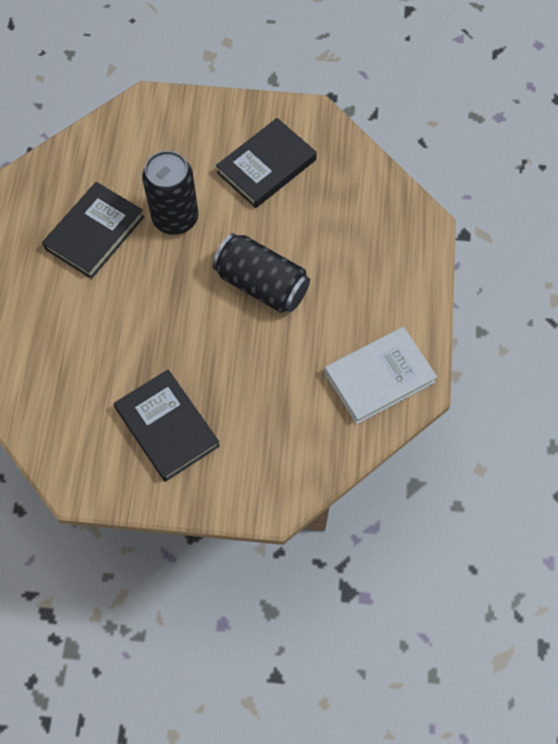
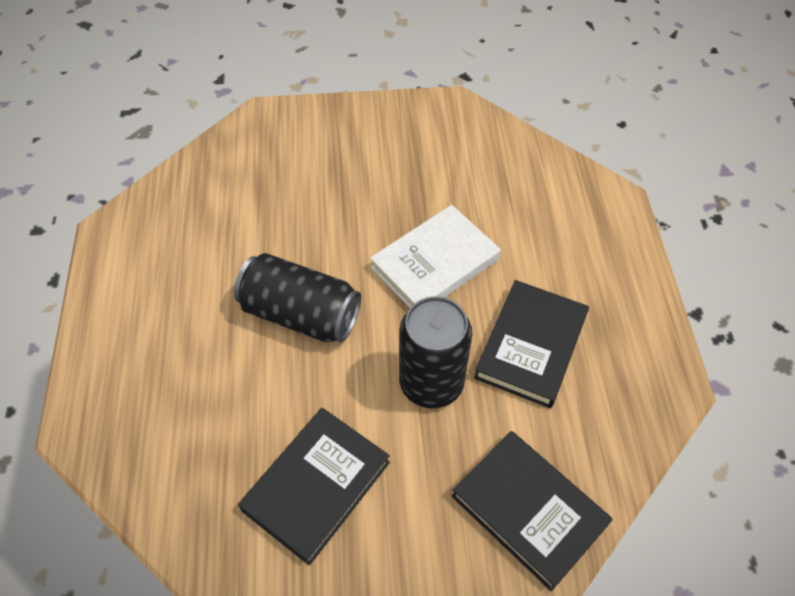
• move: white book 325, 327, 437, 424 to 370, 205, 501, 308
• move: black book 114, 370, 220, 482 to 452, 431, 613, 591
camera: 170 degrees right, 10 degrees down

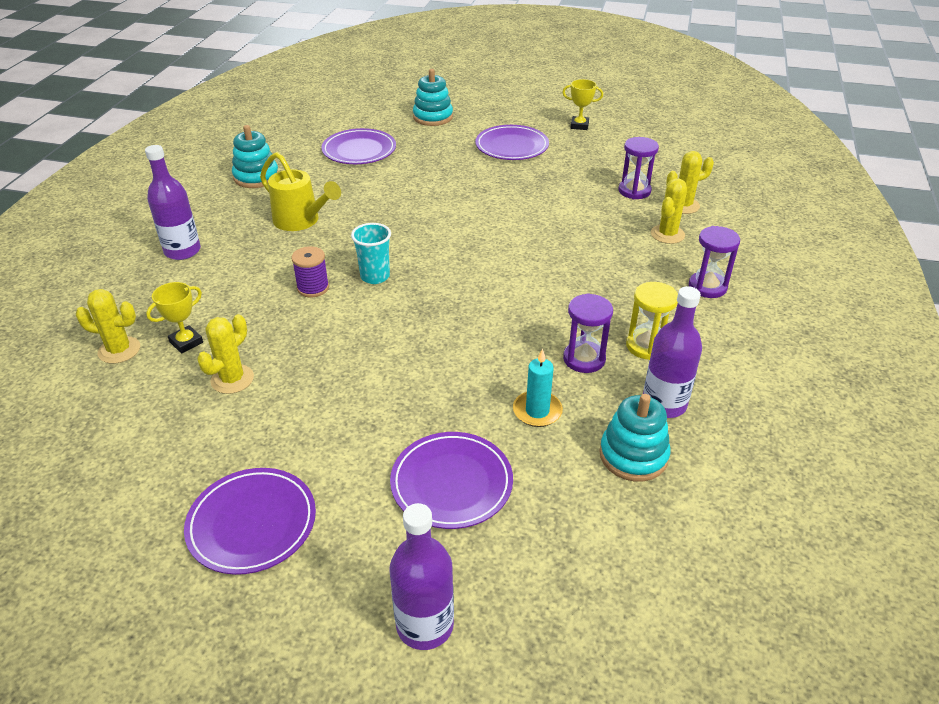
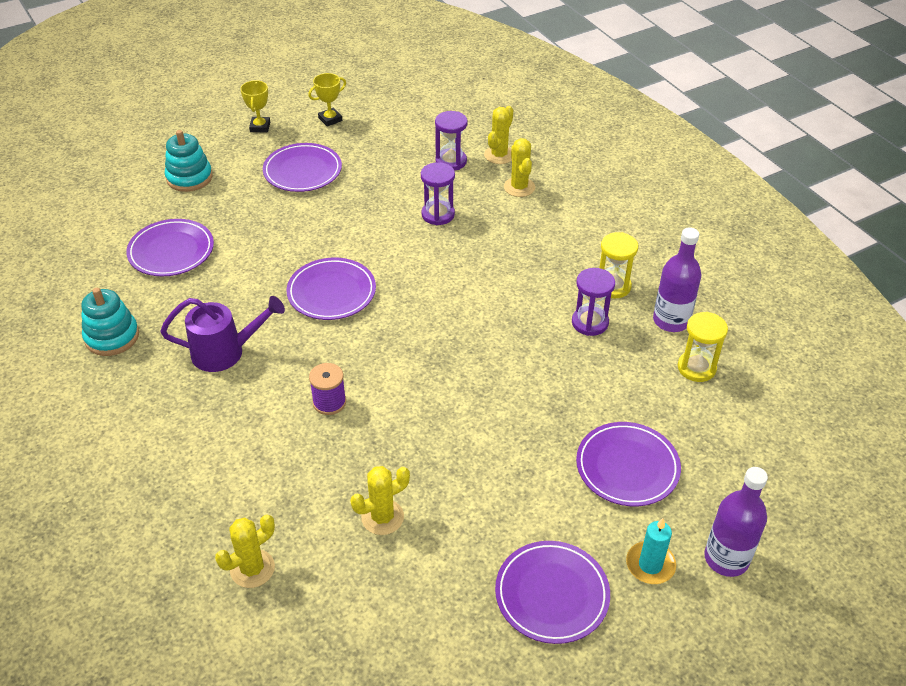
• recolor: yellow watering can 260, 152, 341, 231 to purple watering can 160, 296, 285, 372
• move: yellow trophy 146, 282, 203, 354 to 240, 80, 270, 132
• insert: purple plate 286, 258, 376, 320
• rotate: yellow cactus 197, 314, 254, 394 = 350, 466, 410, 535 75 degrees clockwise
• move: purple hourglass 689, 226, 740, 298 to 421, 162, 455, 225
• move: turquoise candle 513, 349, 563, 427 to 626, 518, 676, 584
• replace: turquoise stacking toy 599, 394, 670, 482 to yellow hourglass 678, 312, 728, 382
• delete: purple bottle 145, 145, 201, 260
• delete: turquoise cup 351, 223, 391, 284
camera: 45 degrees left, 5 degrees up

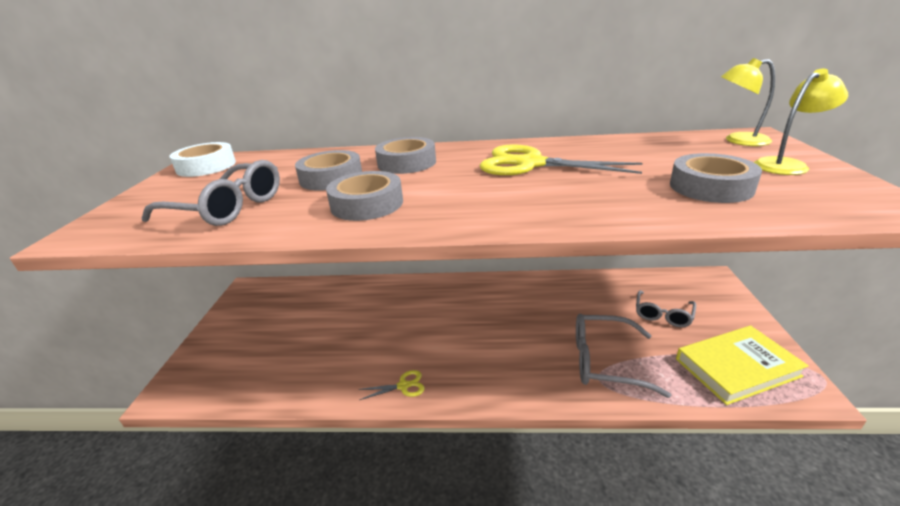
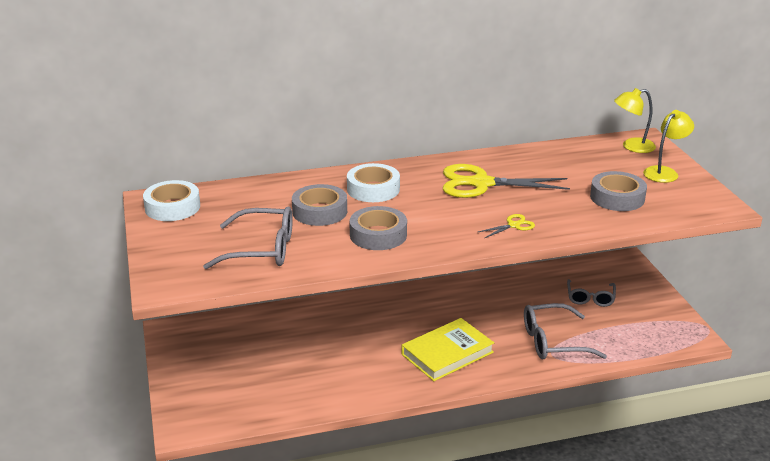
• recolor: grey tape 375, 137, 436, 174 to white tape 347, 163, 400, 202
• move: yellow book 676, 325, 809, 405 to 401, 318, 494, 381
• move: yellow scissors 358, 370, 425, 400 to 478, 214, 535, 238
camera: 20 degrees left, 0 degrees up

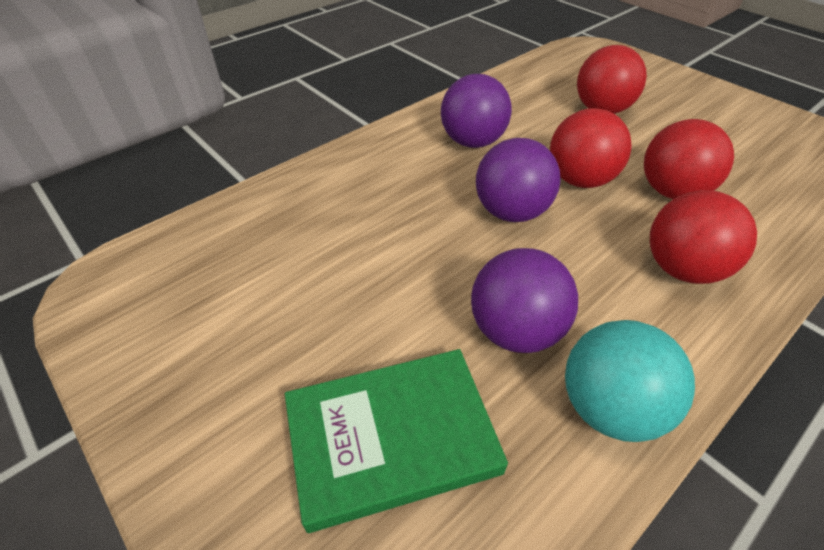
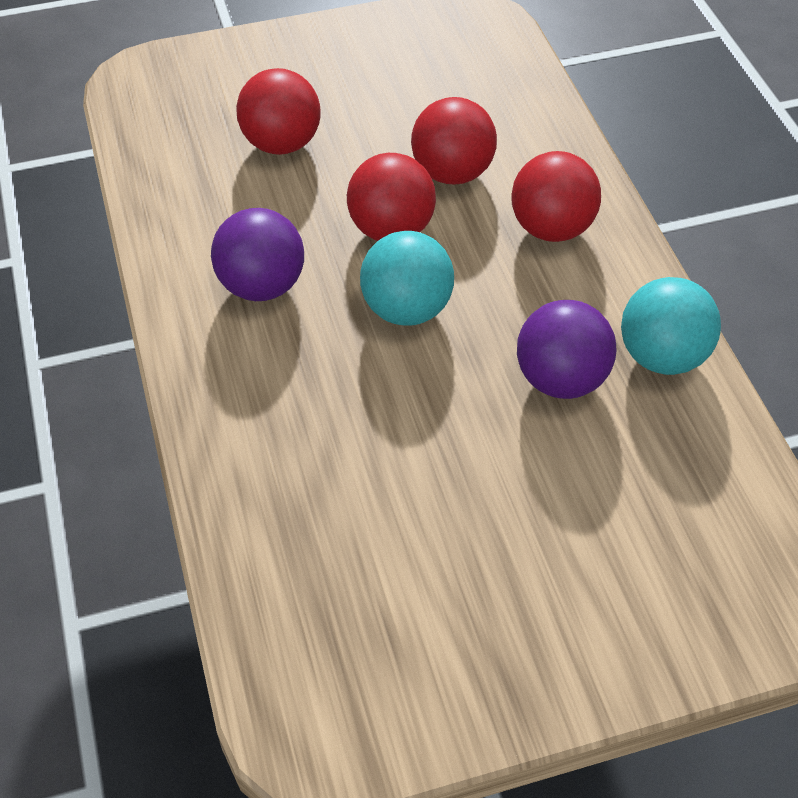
• recolor: purple ball 476, 138, 561, 222 to turquoise ball 360, 231, 454, 326
• delete: green book 285, 349, 508, 533
camera: 65 degrees left, 5 degrees up

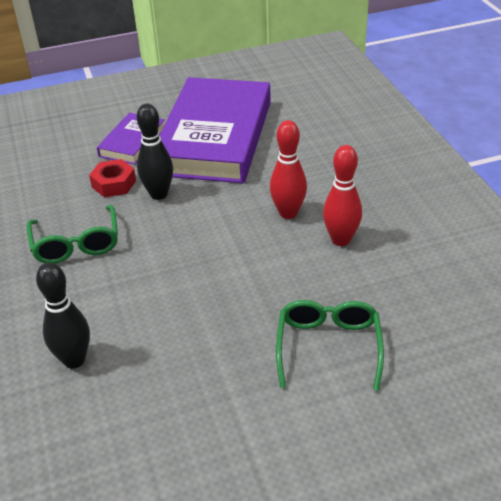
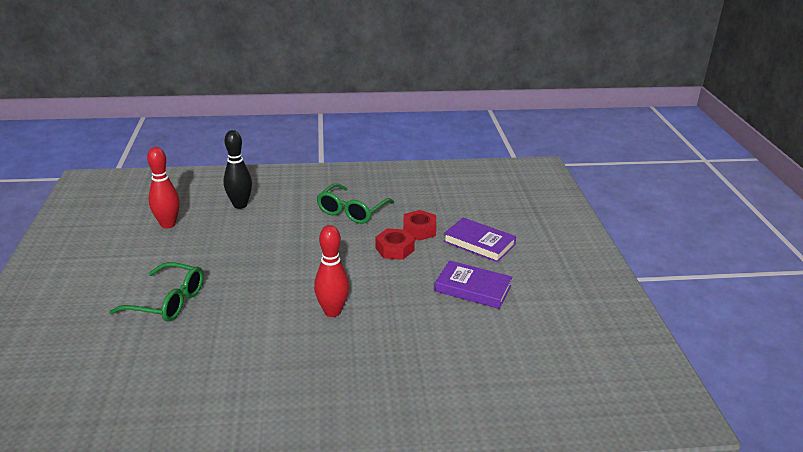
• move: red bowling pin 323, 145, 362, 246 to 147, 147, 180, 229
• rotate: green glasses 27, 205, 118, 263 = 317, 183, 394, 224 60 degrees counterclockwise
• replace: black bowling pin 137, 103, 173, 200 to red nut 376, 228, 415, 260
• resize: purple book 159, 77, 271, 183 = 435, 260, 512, 309 x0.46
camera: 100 degrees right, 10 degrees down

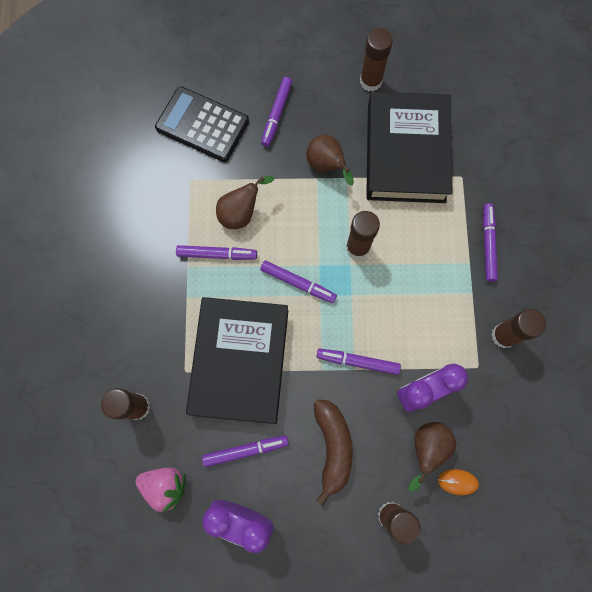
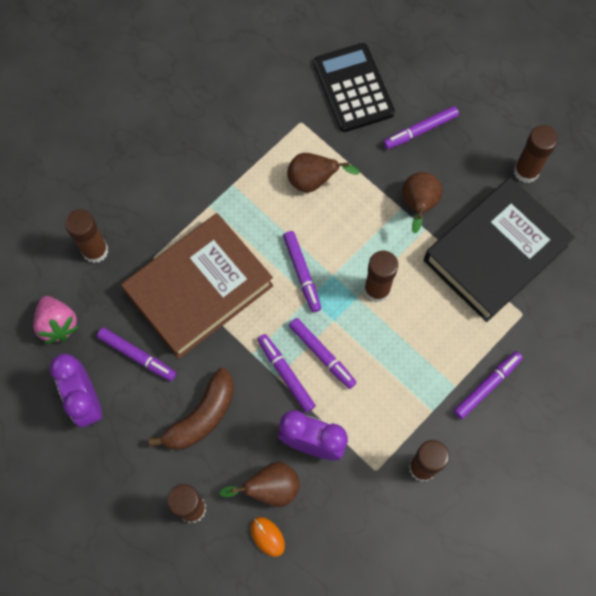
• recolor: black book 186, 297, 288, 424 to brown book 121, 213, 273, 359
• move: purple marker 176, 245, 257, 260 to 289, 318, 357, 389
camera: 45 degrees right, 5 degrees down

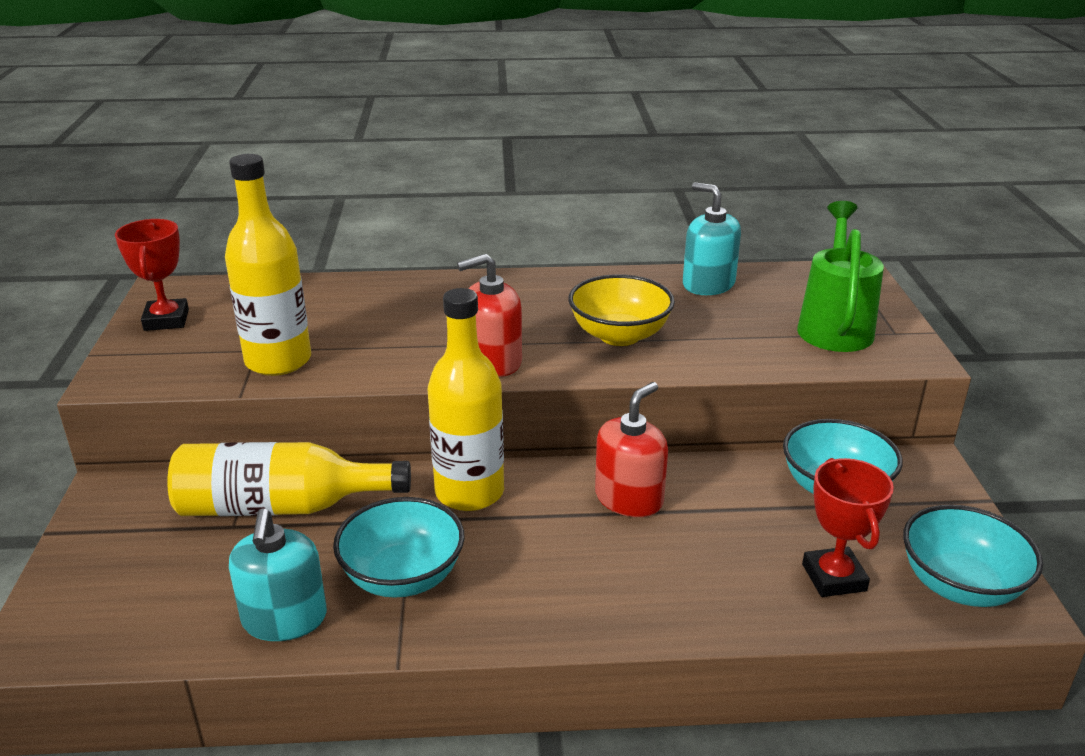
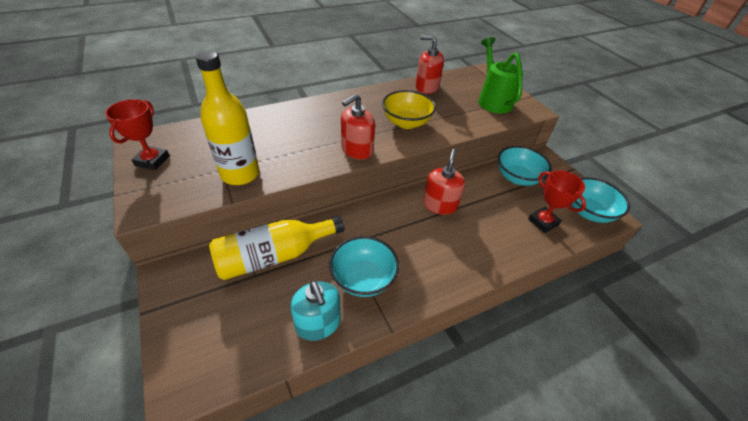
• rotate: red trophy 115, 219, 189, 331 = 105, 99, 170, 170 45 degrees clockwise
• recolor: turquoise soap dispenser 683, 182, 741, 295 to red soap dispenser 416, 35, 444, 94
• delete: yellow bottle 428, 288, 504, 511
camera: 25 degrees left, 15 degrees up

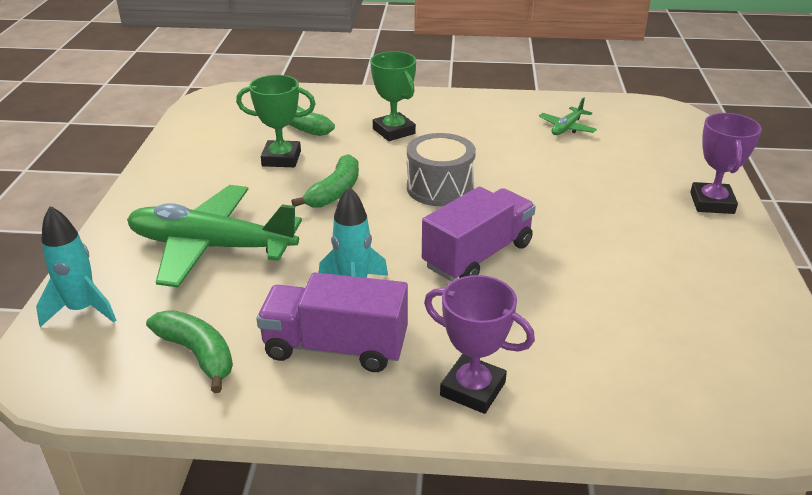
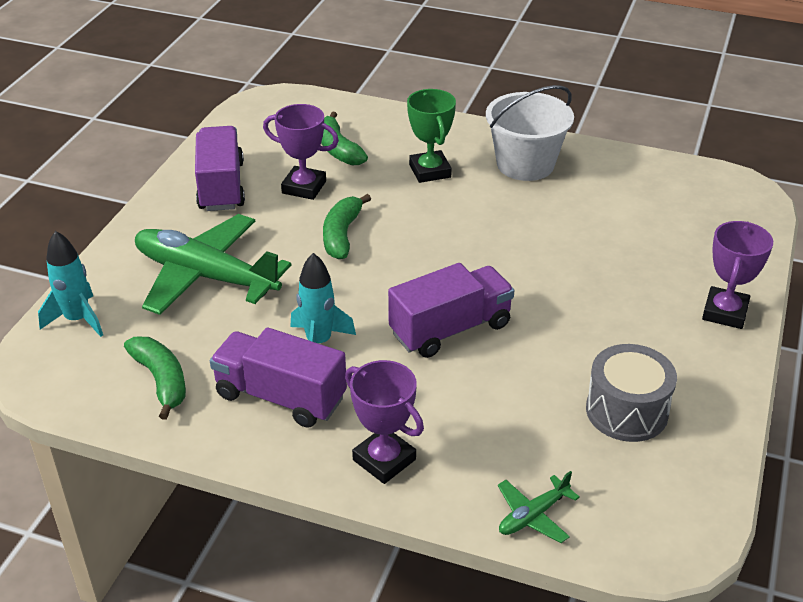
• insert: purple truck 195, 126, 245, 211
• recolor: green trophy 236, 75, 315, 167 to purple trophy 263, 104, 339, 200
• rotate: green banana 292, 154, 359, 207 = 323, 194, 371, 259 150 degrees clockwise
• insert: white bucket 486, 85, 574, 181
• move: green plane 539, 97, 597, 135 to 498, 471, 580, 543
• move: grey drum 407, 133, 476, 206 to 586, 344, 677, 442
camera: 15 degrees right, 5 degrees up

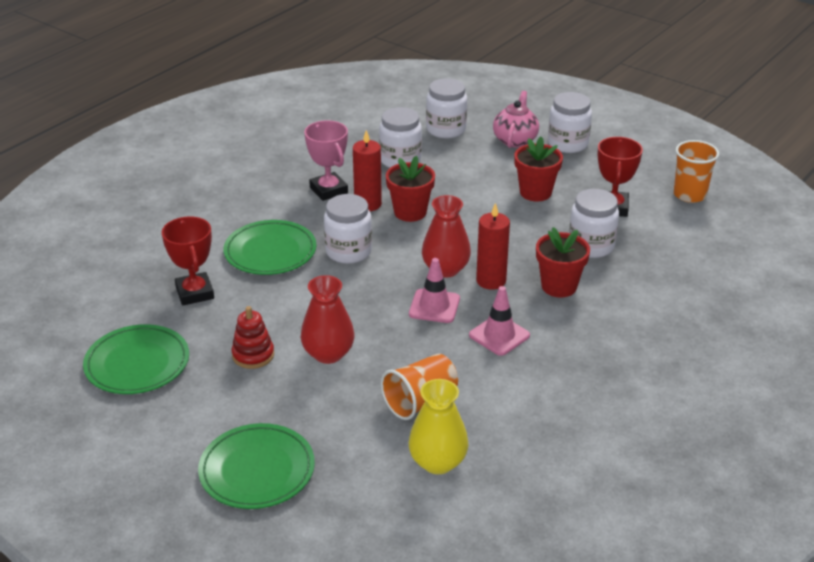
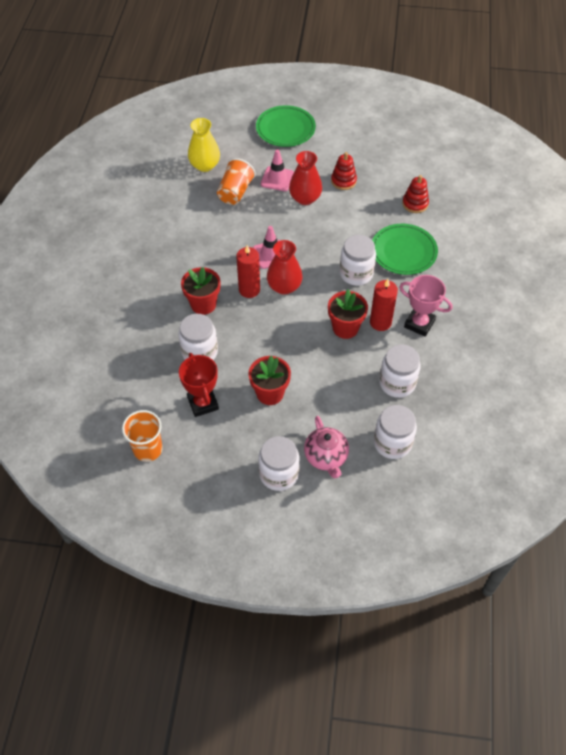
• move: pink traffic cone 469, 286, 530, 356 to 261, 149, 294, 191
• replace: red trophy 162, 217, 214, 305 to red stacking toy 402, 175, 429, 213
• delete: green plate 83, 324, 189, 394
camera: 150 degrees right, 20 degrees up

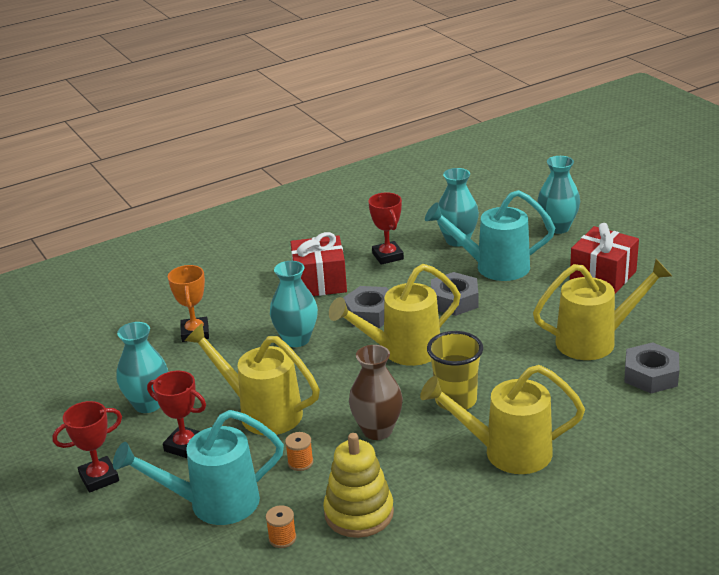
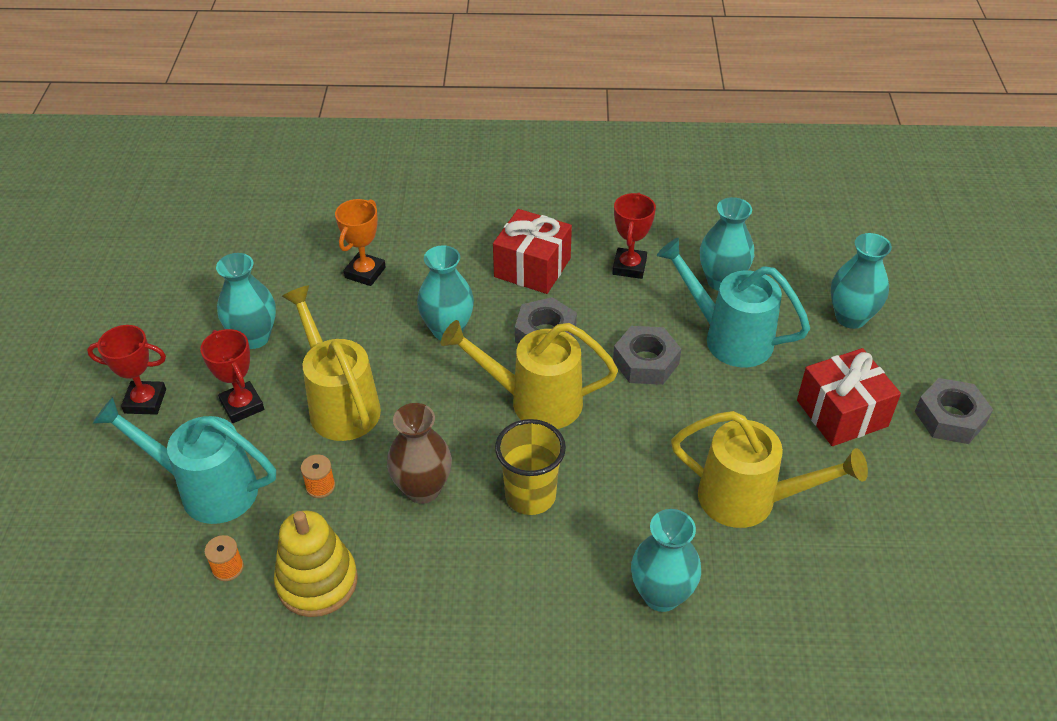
• insert: turquoise vase 631, 509, 701, 612
• move: grey nut 624, 342, 679, 393 to 915, 378, 993, 444
• delete: yellow watering can 420, 365, 585, 474
camera: 30 degrees right, 15 degrees up

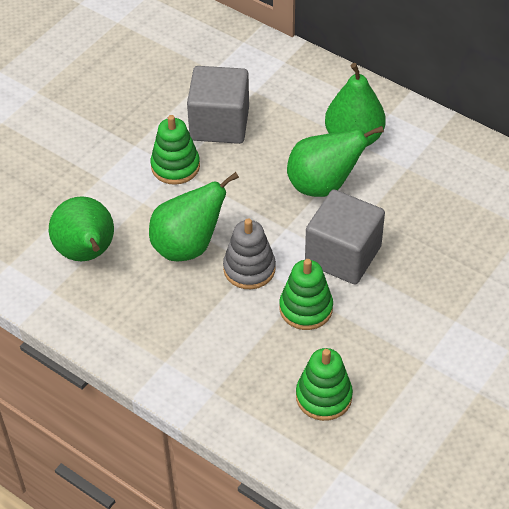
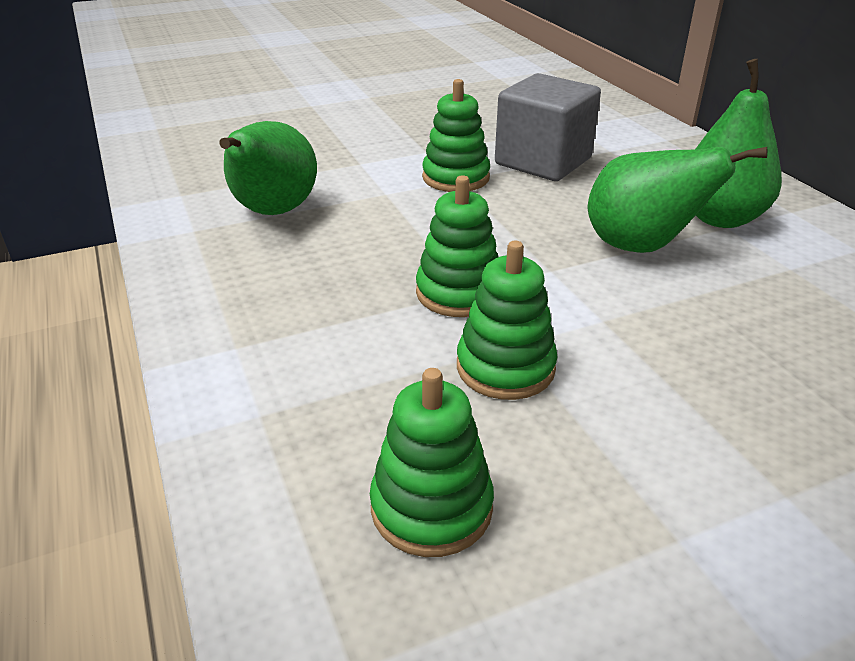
• recolor: grey stacking toy 223, 219, 276, 289 to green stacking toy 416, 175, 498, 317
• delete: green pear 149, 172, 239, 261
• delete: grey cube 305, 190, 385, 284
camera: 30 degrees right, 15 degrees down

